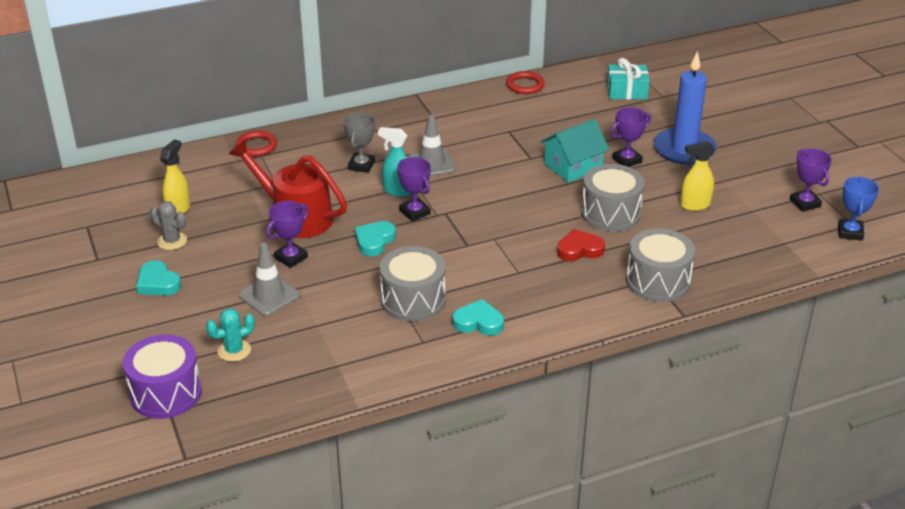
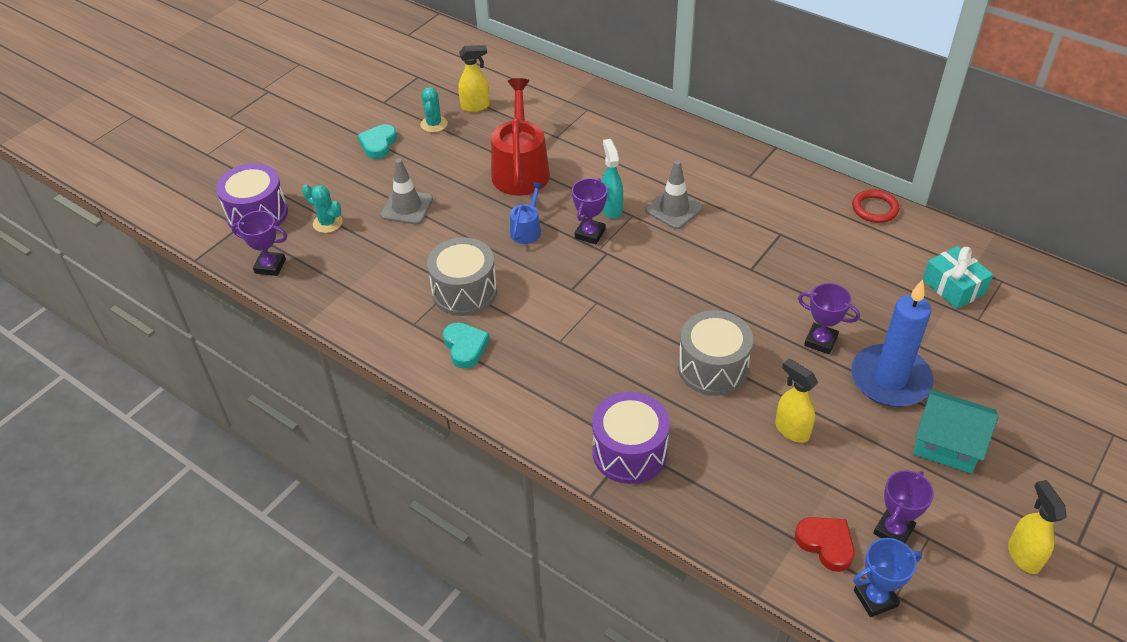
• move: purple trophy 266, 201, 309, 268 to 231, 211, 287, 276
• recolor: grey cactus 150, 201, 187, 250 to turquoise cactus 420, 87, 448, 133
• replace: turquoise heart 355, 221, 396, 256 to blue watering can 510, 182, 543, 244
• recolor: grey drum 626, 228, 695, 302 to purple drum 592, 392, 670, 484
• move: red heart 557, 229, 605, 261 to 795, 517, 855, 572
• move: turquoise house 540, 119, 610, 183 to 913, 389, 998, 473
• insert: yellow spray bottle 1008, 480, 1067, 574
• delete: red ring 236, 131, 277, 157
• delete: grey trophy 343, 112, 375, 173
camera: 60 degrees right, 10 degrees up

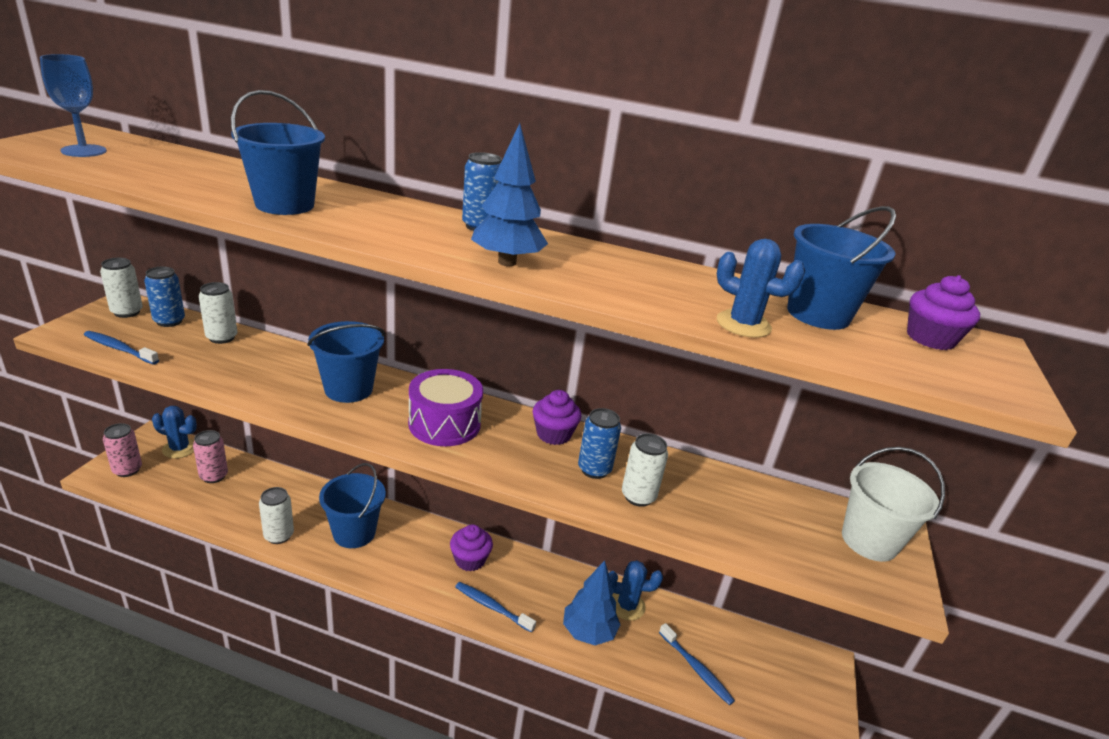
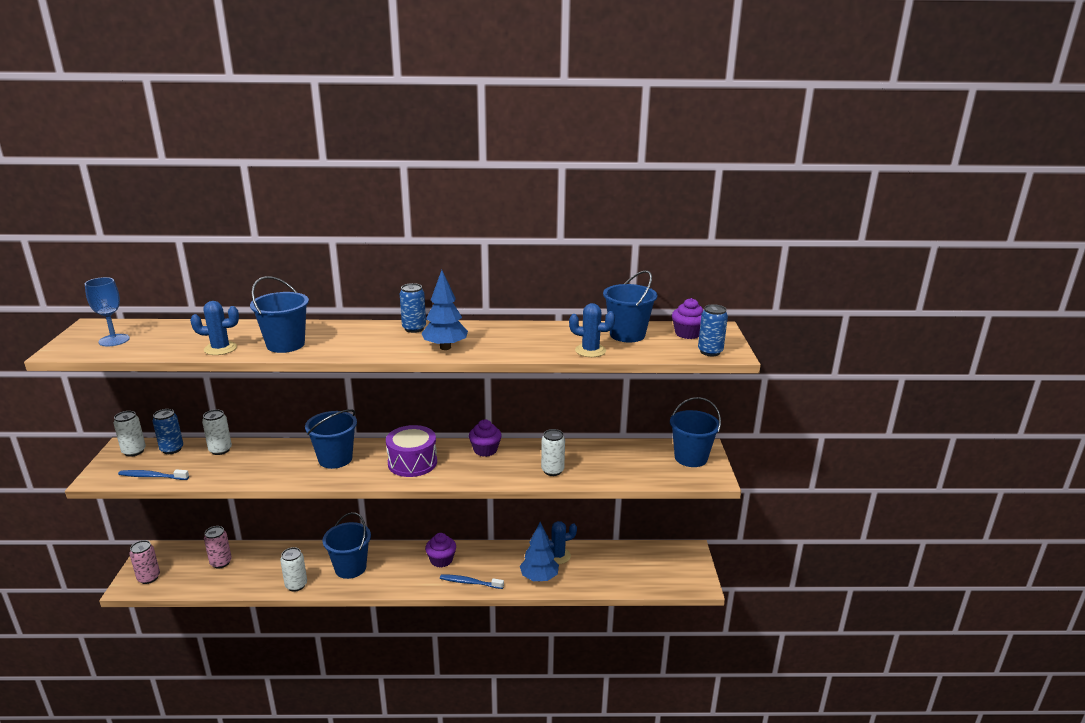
• move: blue cactus 152, 406, 197, 458 to 190, 301, 239, 355
• recolor: white bucket 842, 447, 945, 562 to blue bucket 670, 397, 721, 467
• move: blue can 578, 408, 621, 479 to 698, 304, 728, 356
• delete: blue toothbrush 659, 623, 735, 705
camera: 15 degrees left, 5 degrees down

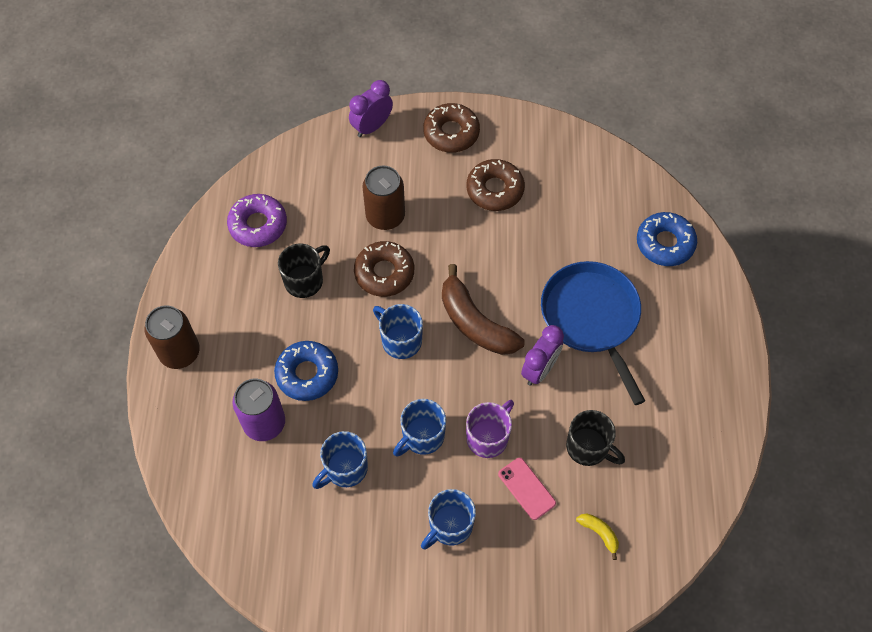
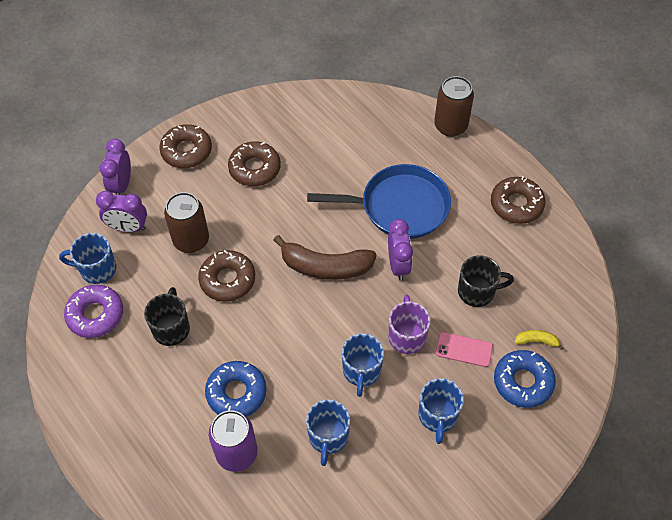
• move: blue mug 373, 304, 423, 359 to 59, 233, 116, 284
• insert: purple clock 96, 191, 147, 232
• rotate: blue pan 541, 261, 645, 405 = 307, 164, 451, 239 150 degrees clockwise
• move: brown can 145, 305, 200, 369 to 434, 76, 474, 137
• insert: brown donut 491, 176, 545, 224
• move: blue donut 637, 212, 697, 266 to 494, 350, 556, 408
camera: 40 degrees left, 5 degrees down

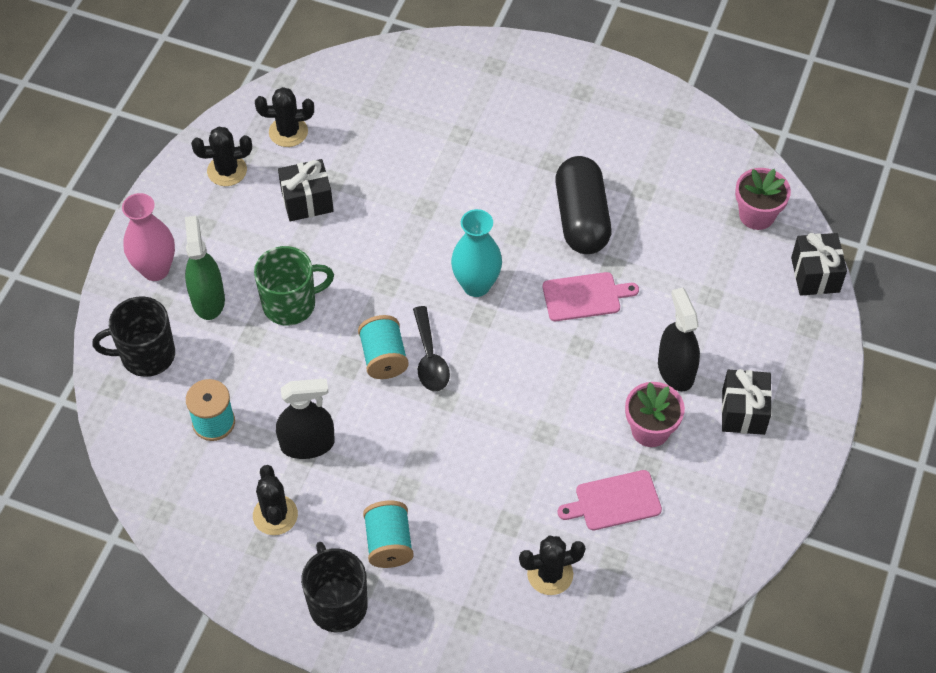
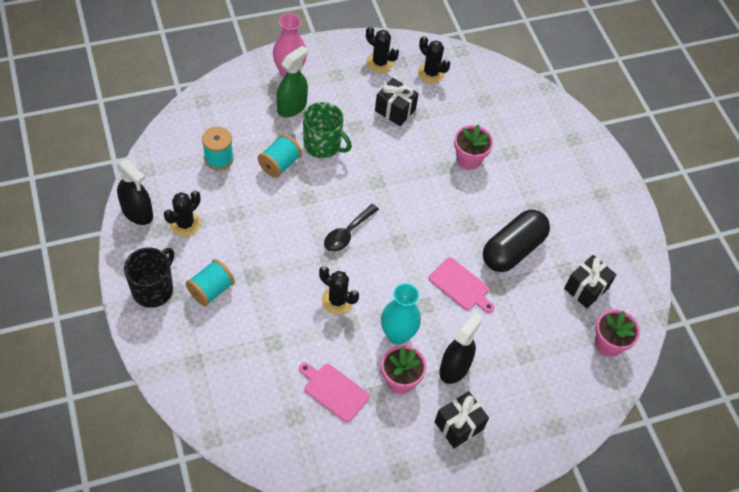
• move: black spray bottle 276, 378, 335, 459 to 117, 159, 153, 225
• move: turquoise spool 358, 315, 409, 379 to 258, 134, 302, 178
• move: black cactus 519, 536, 585, 595 to 319, 266, 359, 314
• move: turquoise vase 451, 209, 502, 297 to 381, 283, 421, 345
• insert: pink flower pot 454, 125, 493, 170
• move: black gift 791, 233, 847, 296 to 564, 255, 616, 308
• delete: black mug 92, 296, 175, 377
camera: 45 degrees right, 0 degrees up

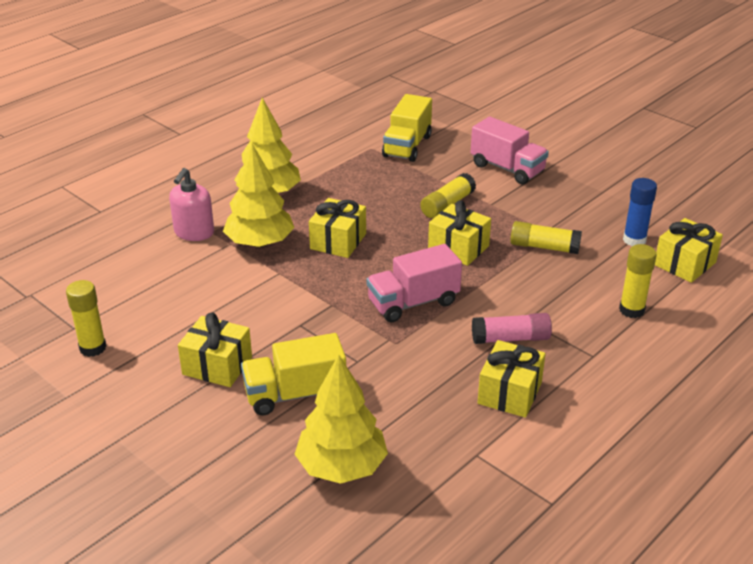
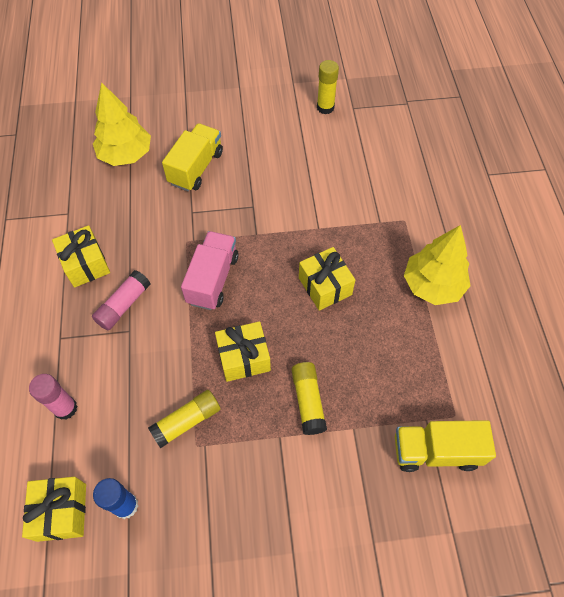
• recolor: yellow glue stick 619, 244, 657, 318 to pink glue stick 29, 374, 78, 420
• rotate: yellow truck 382, 94, 432, 162 = 395, 420, 496, 472 60 degrees counterclockwise
• delete: pink soap dispenser 169, 168, 214, 241
• delete: yellow gift 178, 312, 252, 387
• delete: yellow tree 223, 144, 295, 248
• delete: pink truck 471, 117, 549, 184
camera: 130 degrees right, 25 degrees up

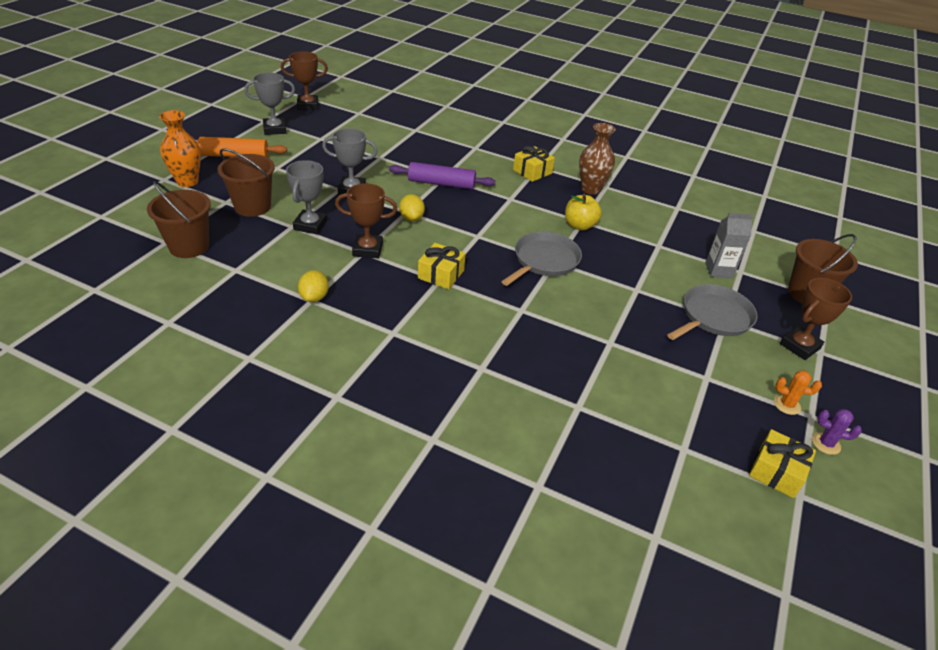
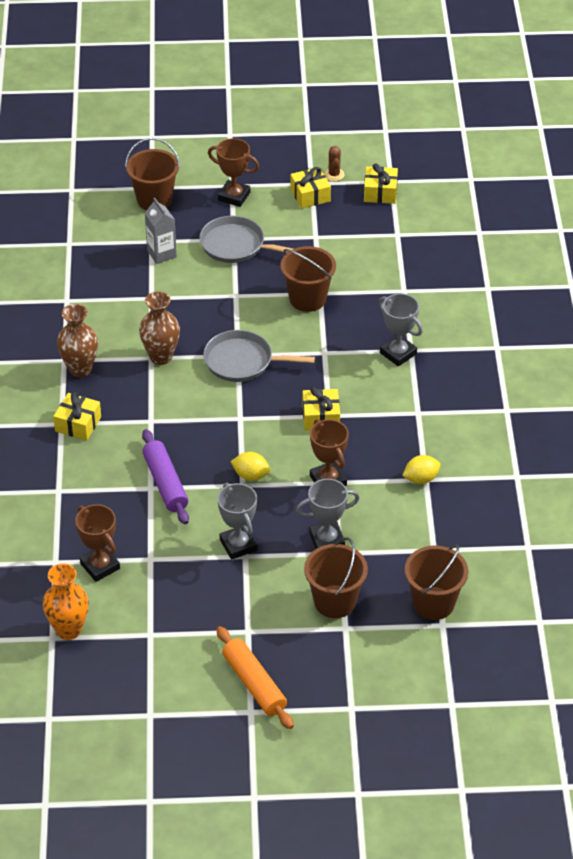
• move: orange vase 159, 110, 201, 187 to 43, 563, 89, 640
• move: brown trophy 281, 51, 328, 110 to 75, 504, 120, 582
• replace: yellow apple 565, 193, 602, 231 to brown vase 139, 291, 180, 365
• rotate: yellow lemon 399, 194, 425, 221 = 230, 452, 270, 481 60 degrees clockwise
• insert: brown bucket 281, 246, 336, 312
• replace: orange cactus 774, 371, 822, 415 to yellow gift 290, 167, 331, 209
• recolor: purple cactus 812, 409, 862, 455 to brown cactus 324, 146, 344, 181
• move: grey trophy 244, 72, 295, 135 to 378, 293, 423, 366
camera: 115 degrees left, 5 degrees up

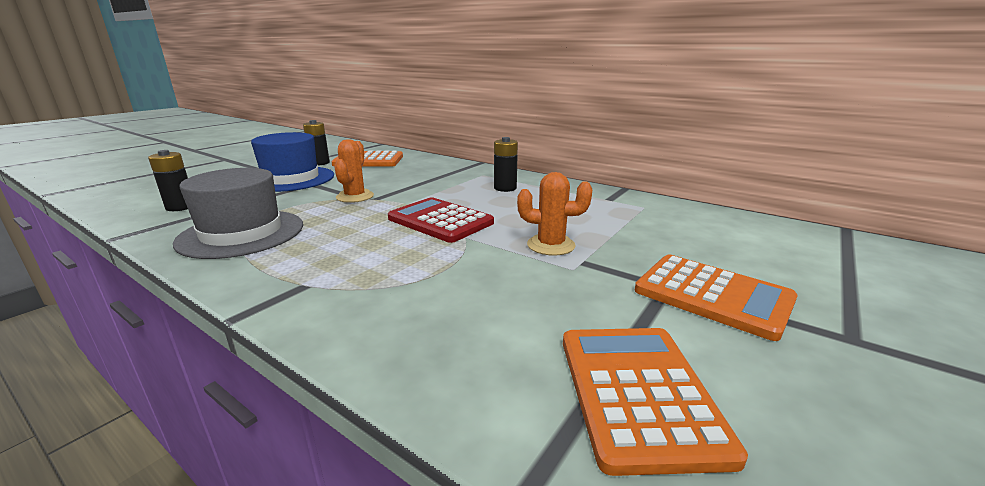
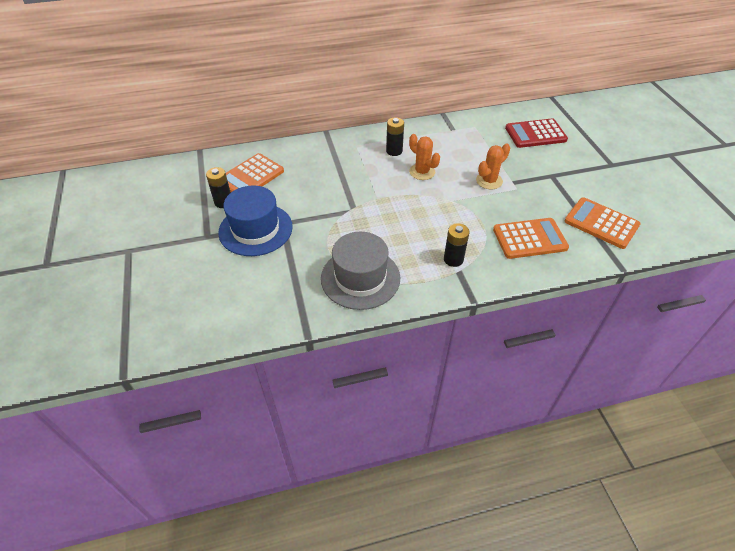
• move: orange cactus 334, 139, 374, 203 to 409, 134, 440, 180
• move: black battery 148, 150, 188, 211 to 444, 223, 469, 267
• move: orange calculator 635, 255, 798, 341 to 493, 218, 569, 259
• move: red calculator 388, 197, 494, 243 to 505, 119, 568, 148
camera: 50 degrees left, 25 degrees up

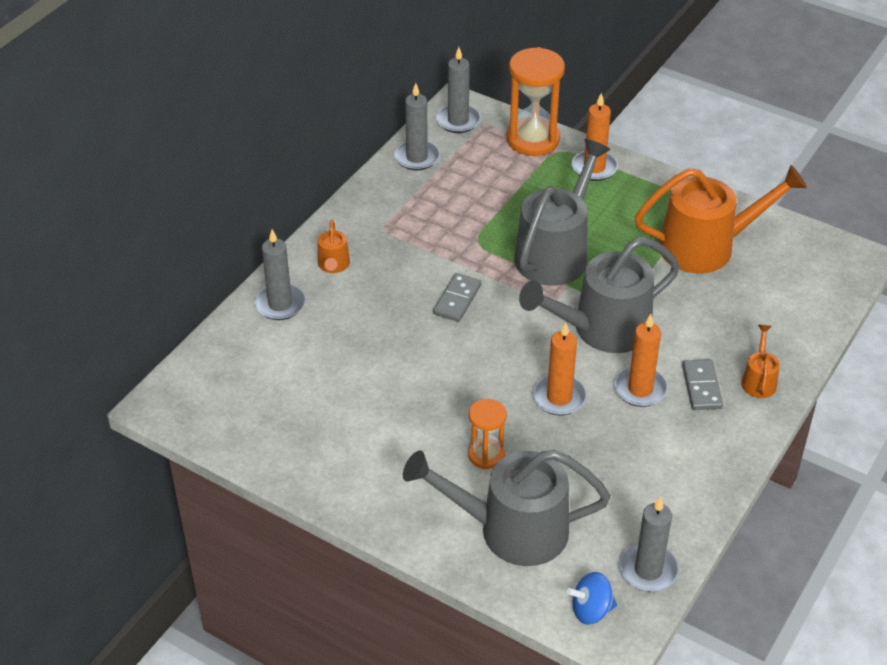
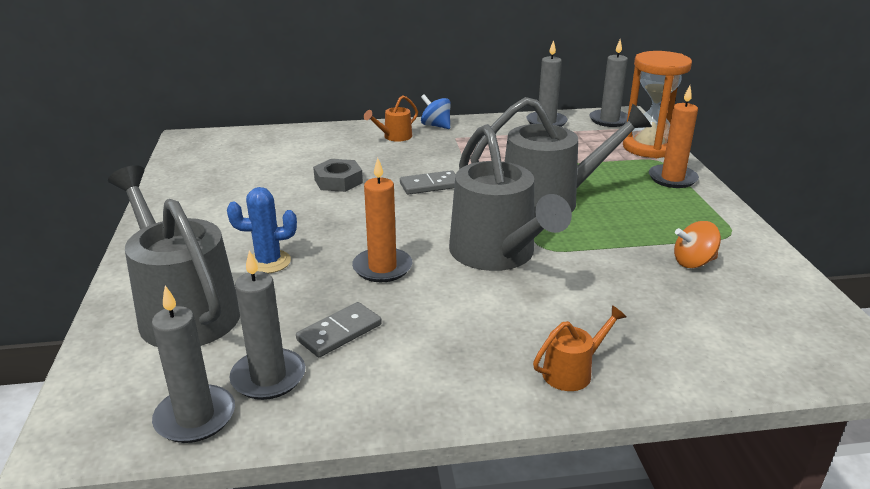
• replace: orange hourglass 468, 399, 507, 469 to blue cactus 227, 187, 297, 274
• move: grey candle 254, 229, 305, 320 to 229, 250, 305, 400
• move: grey domino 682, 359, 723, 410 to 296, 302, 382, 357
• insert: grey nut 313, 159, 363, 192
• move: blue spinning top 566, 572, 617, 624 to 421, 94, 451, 129
• rotate: grey watering can 519, 237, 680, 353 = 449, 124, 572, 271 135 degrees counterclockwise
• replace: orange watering can 635, 165, 807, 273 to orange spinning top 674, 221, 721, 268
• delete: orange candle 614, 314, 668, 407
camera: 50 degrees right, 15 degrees down

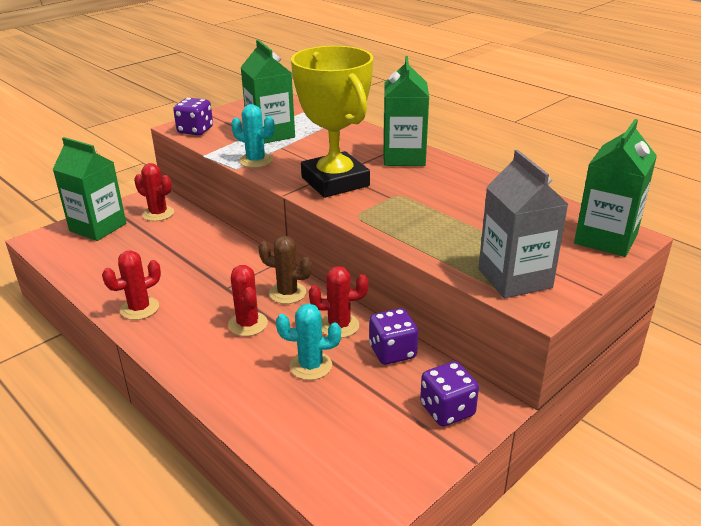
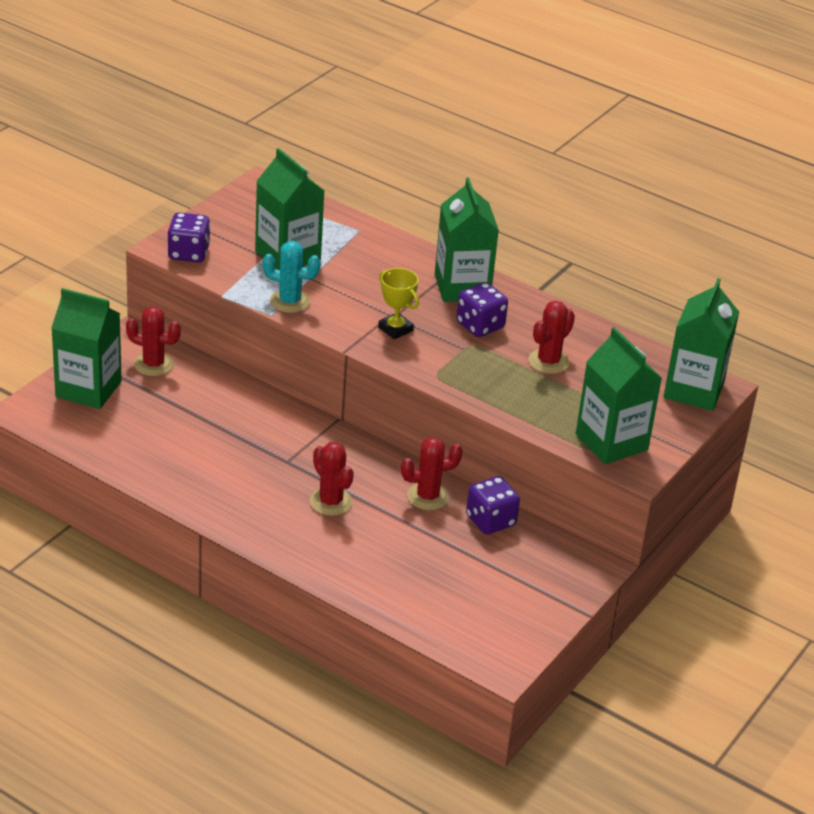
• resize: yellow trophy 291, 46, 373, 198 = 378, 268, 419, 339 x0.43
• move: purple dice 420, 361, 479, 427 to 456, 282, 508, 337
• move: red cactus 102, 250, 161, 320 to 529, 301, 575, 374
• recolor: grey carton 478, 150, 568, 298 to green carton 576, 327, 662, 464
• delete: brown cactus 258, 236, 312, 304
• delete: turquoise cactus 276, 303, 341, 380
camera: 15 degrees left, 5 degrees up

